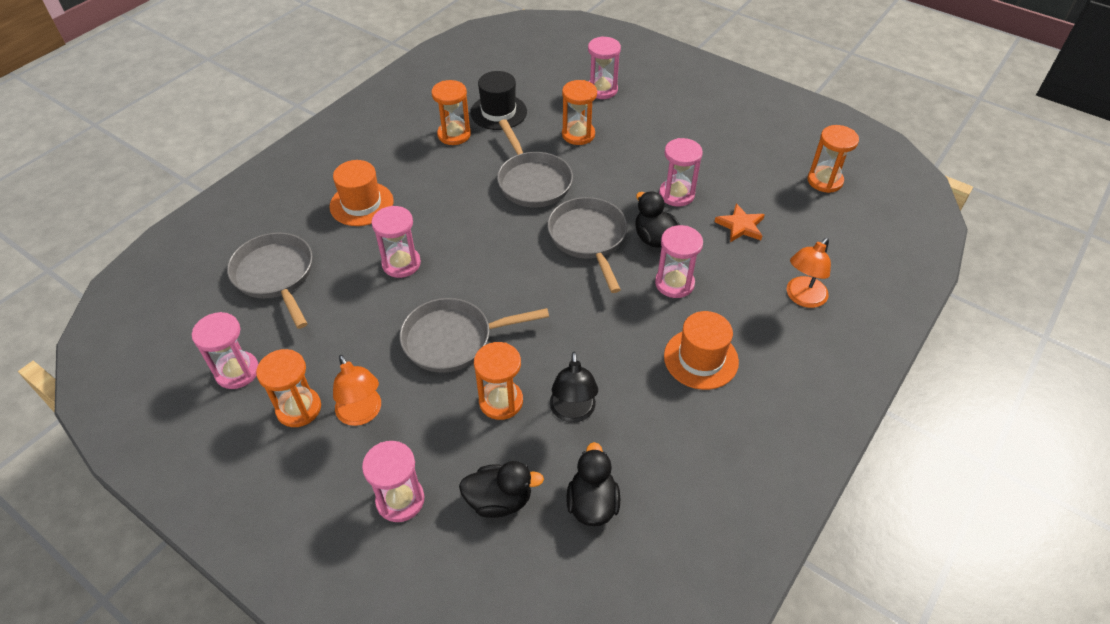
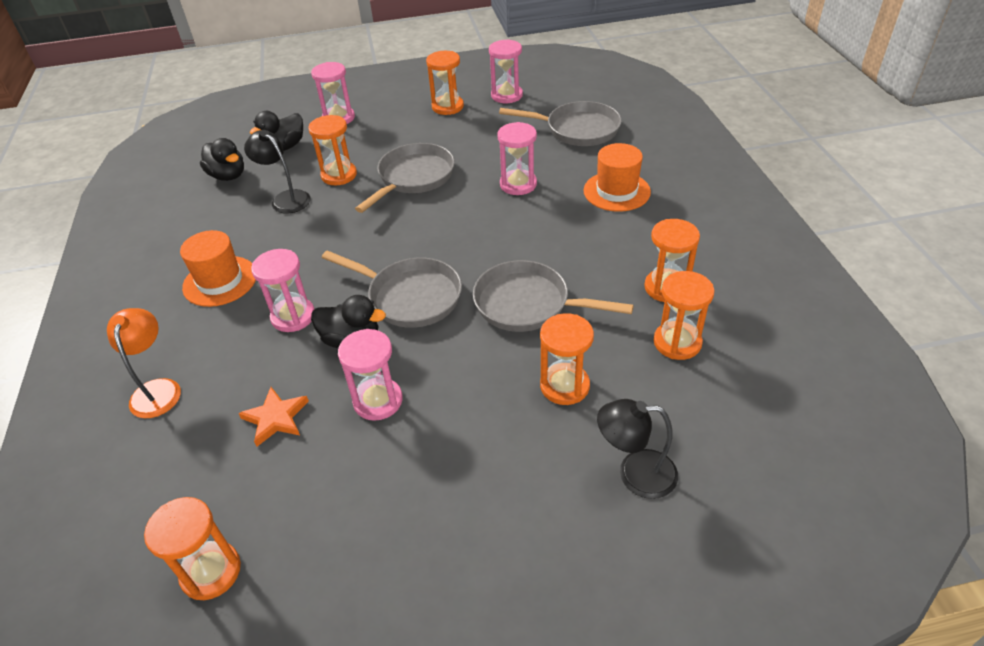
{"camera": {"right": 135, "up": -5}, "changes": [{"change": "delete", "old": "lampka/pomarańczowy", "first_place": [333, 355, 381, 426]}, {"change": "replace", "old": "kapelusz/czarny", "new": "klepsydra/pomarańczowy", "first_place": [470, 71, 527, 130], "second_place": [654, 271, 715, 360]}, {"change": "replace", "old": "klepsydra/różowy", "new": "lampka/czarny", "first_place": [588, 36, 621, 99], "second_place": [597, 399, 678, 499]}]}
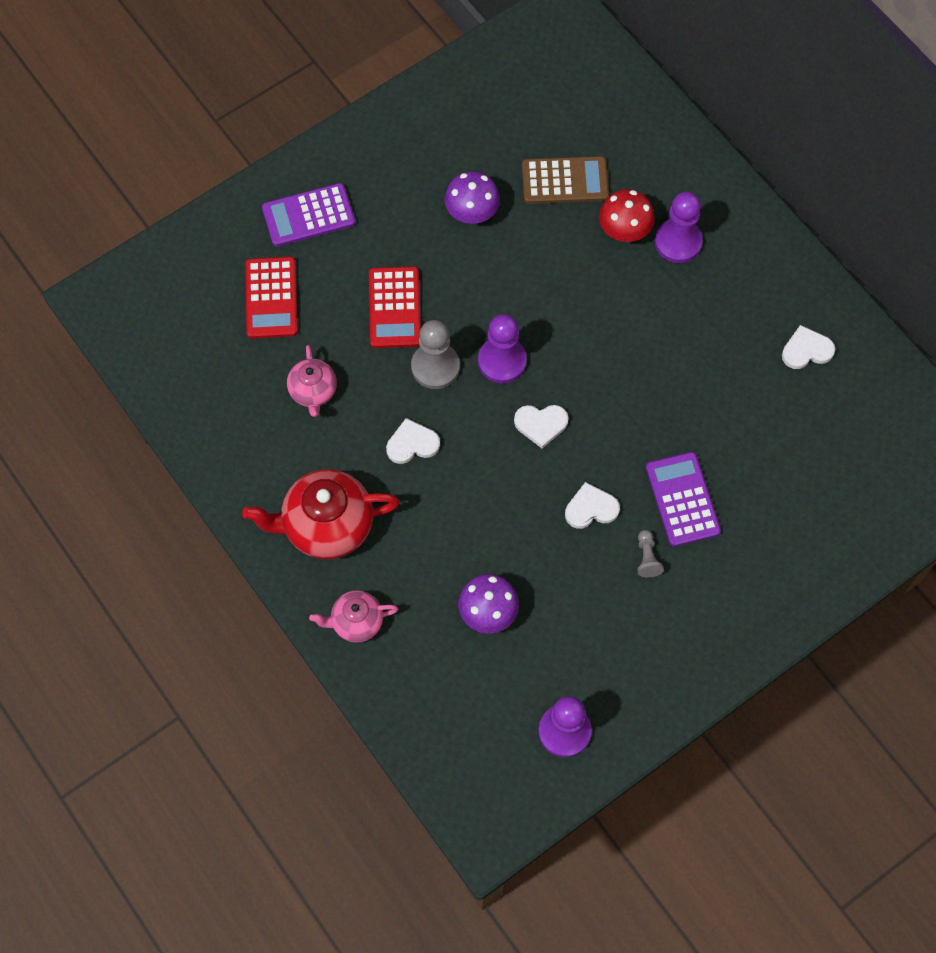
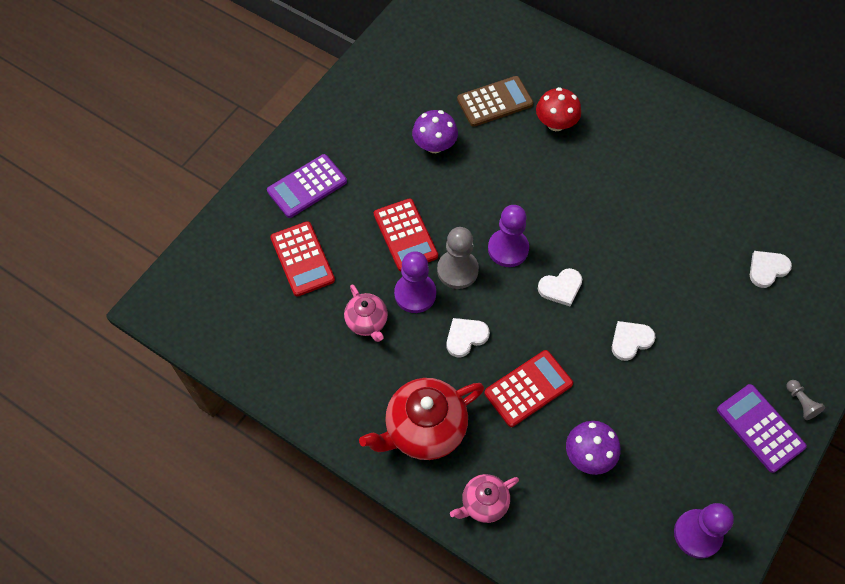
{"camera": {"right": -20, "up": -5}, "changes": [{"change": "insert", "new": "kalkulator/czerwony", "second_place": [484, 350, 573, 427]}, {"change": "move", "old": "pionek/szary", "first_place": [637, 530, 664, 577], "second_place": [787, 380, 825, 420]}, {"change": "move", "old": "kalkulator/fioletowy", "first_place": [646, 452, 721, 547], "second_place": [717, 384, 807, 473]}, {"change": "move", "old": "pionek/fioletowy", "first_place": [655, 192, 703, 263], "second_place": [394, 251, 436, 313]}, {"change": "move", "old": "serce/biały", "first_place": [782, 325, 835, 369], "second_place": [750, 251, 792, 288]}]}
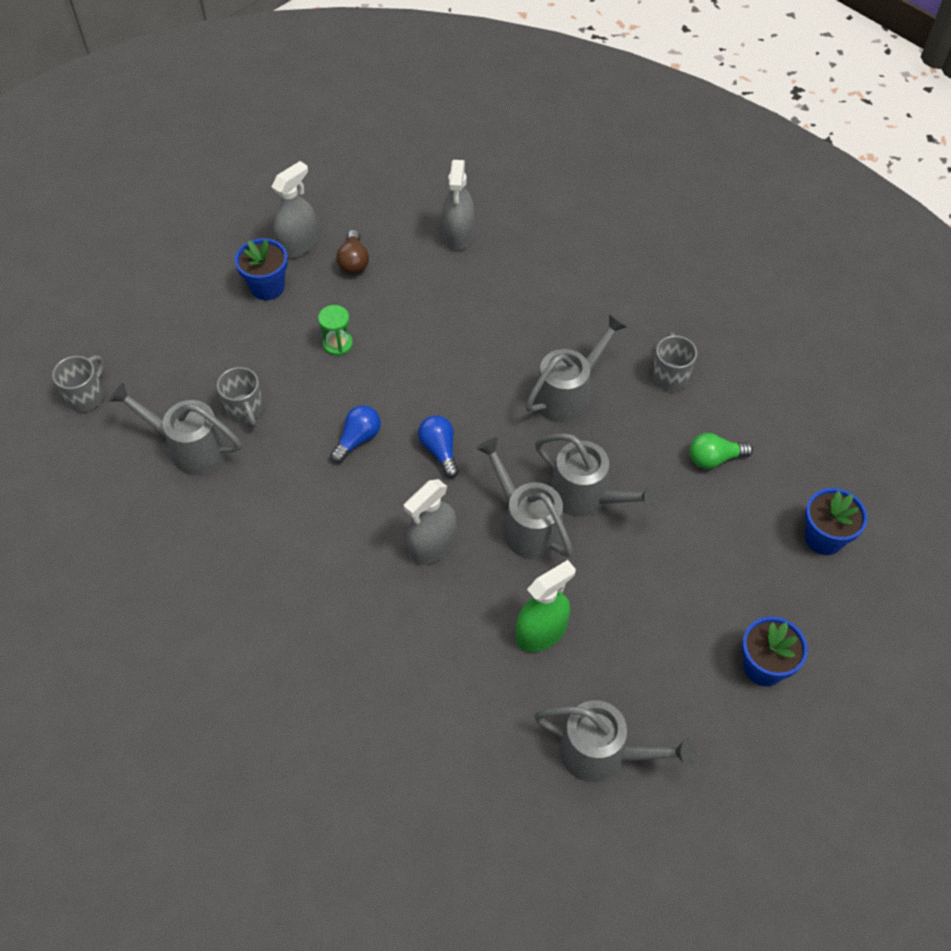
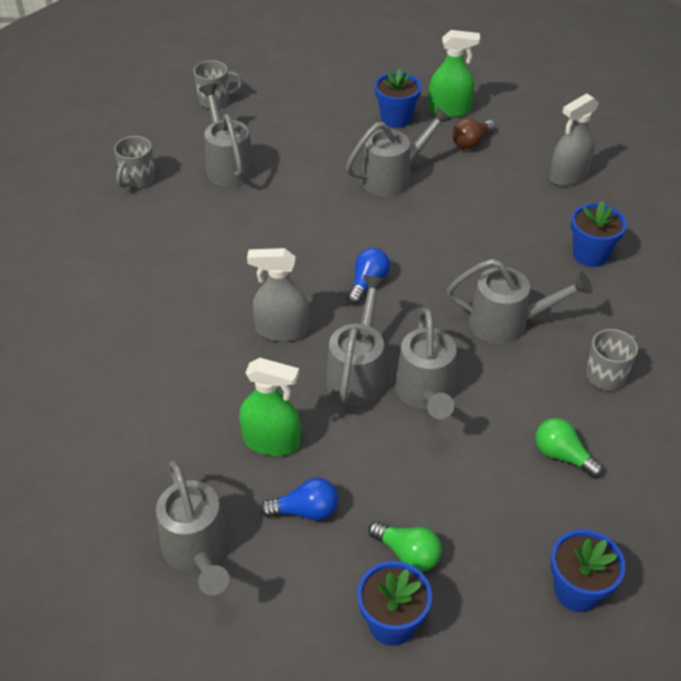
{"camera": {"right": 50, "up": -10}, "changes": [{"change": "insert", "new": "żarówka/zielony", "second_place": [368, 521, 442, 572]}, {"change": "insert", "new": "doniczka/niebieski", "second_place": [571, 201, 627, 267]}, {"change": "move", "old": "kubek/szary", "first_place": [217, 367, 263, 427], "second_place": [114, 136, 155, 188]}, {"change": "move", "old": "żarówka/niebieski", "first_place": [330, 405, 381, 464], "second_place": [260, 478, 339, 521]}, {"change": "replace", "old": "klepsydra/zielony", "new": "konewka/szary", "first_place": [318, 305, 353, 356], "second_place": [345, 106, 452, 197]}, {"change": "recolor", "old": "spryskiwacz/szary", "new": "spryskiwacz/zielony", "first_place": [272, 161, 318, 259], "second_place": [428, 30, 480, 118]}]}
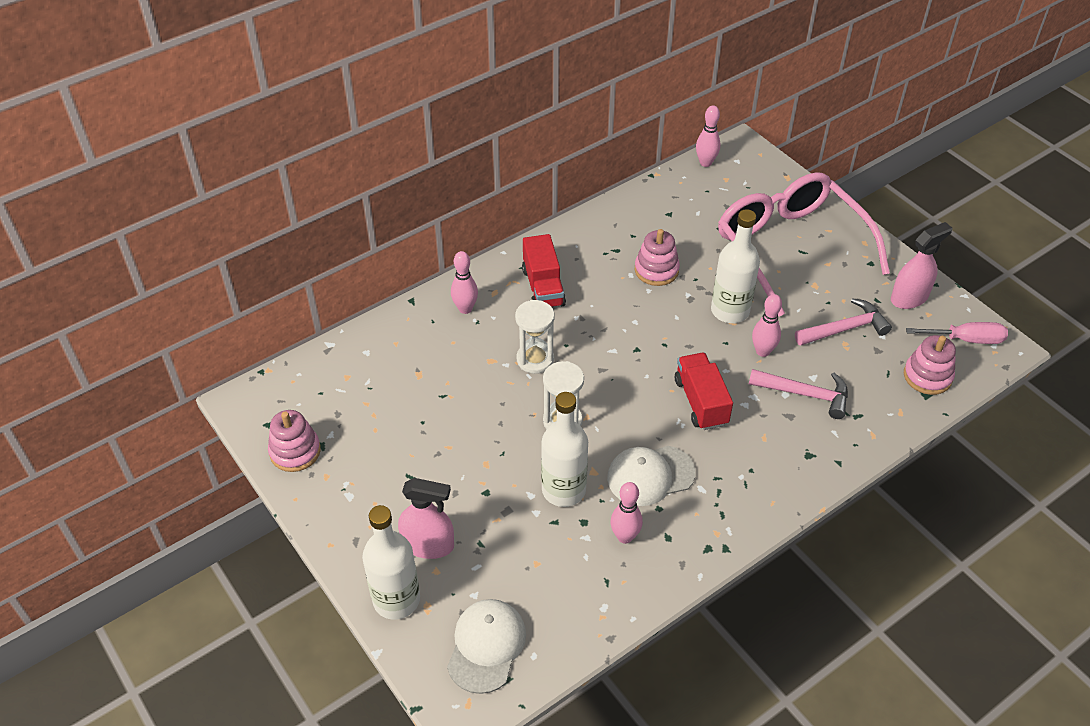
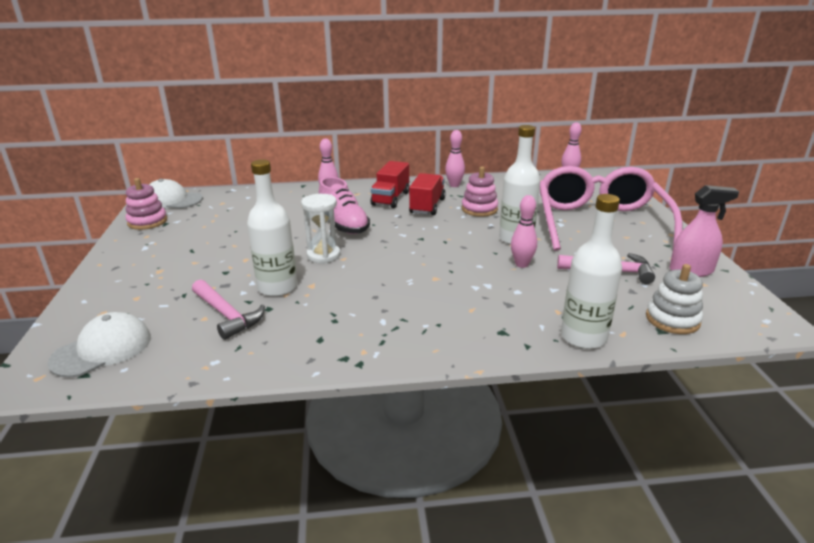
{"camera": {"right": 30, "up": -20}, "changes": [{"change": "delete", "old": "spryskiwacz/różowy", "first_place": [398, 478, 454, 559]}, {"change": "delete", "old": "śrubokręt/różowy", "first_place": [906, 322, 1008, 344]}, {"change": "move", "old": "butelka/biały", "first_place": [362, 505, 420, 620], "second_place": [561, 194, 622, 349]}, {"change": "move", "old": "czapka/biały", "first_place": [607, 446, 696, 506], "second_place": [149, 179, 203, 209]}, {"change": "move", "old": "kręgiel/różowy", "first_place": [610, 482, 643, 544], "second_place": [445, 130, 465, 187]}, {"change": "move", "old": "ciężarówka/czerwony", "first_place": [675, 353, 733, 430], "second_place": [409, 173, 446, 215]}, {"change": "move", "old": "młotek/różowy", "first_place": [749, 369, 848, 419], "second_place": [192, 279, 265, 340]}, {"change": "replace", "old": "klepsydra/biały", "new": "but/różowy", "first_place": [515, 300, 555, 374], "second_place": [319, 177, 370, 234]}, {"change": "recolor", "old": "zabawka nakładanka/różowy", "new": "zabawka nakładanka/biały", "first_place": [904, 335, 956, 395], "second_place": [646, 264, 703, 334]}]}
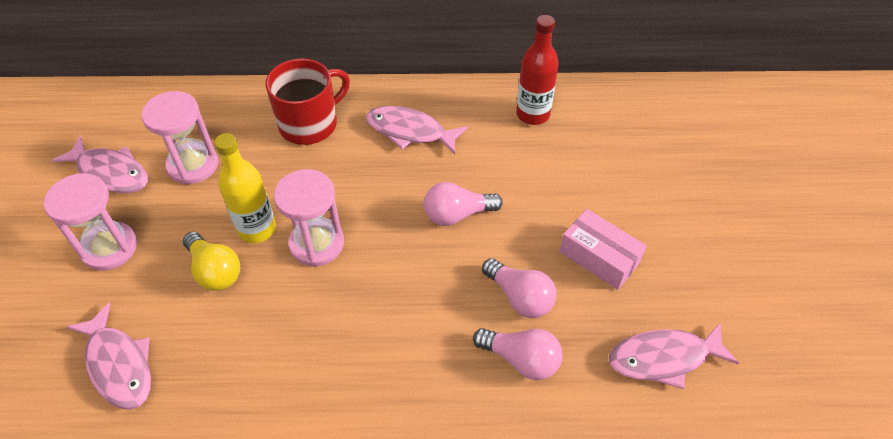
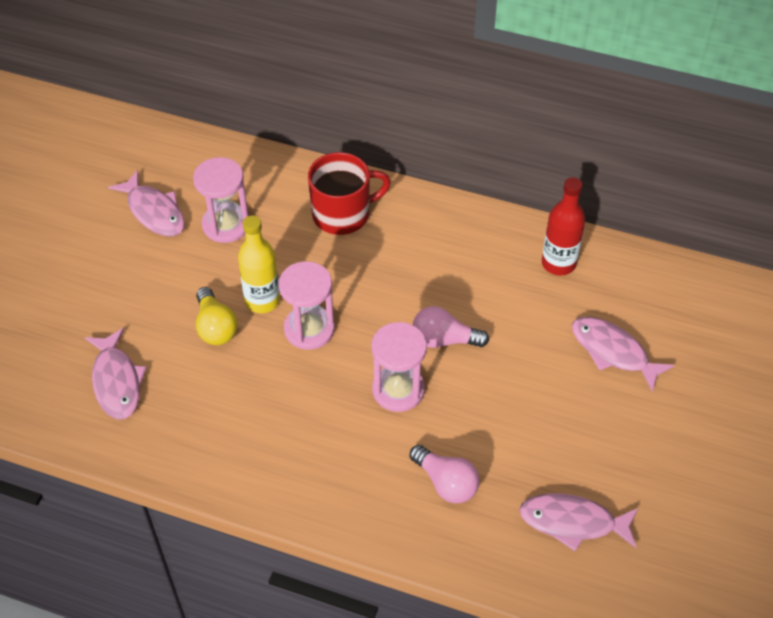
{"camera": {"right": 20, "up": 0}, "changes": [{"change": "delete", "old": "żarówka/różowy", "first_place": [482, 258, 556, 318]}, {"change": "delete", "old": "pudełko/różowy", "first_place": [559, 209, 647, 290]}, {"change": "move", "old": "klepsydra/różowy", "first_place": [44, 173, 137, 271], "second_place": [371, 322, 427, 412]}, {"change": "move", "old": "ryba/różowy", "first_place": [366, 106, 468, 154], "second_place": [572, 317, 674, 392]}]}
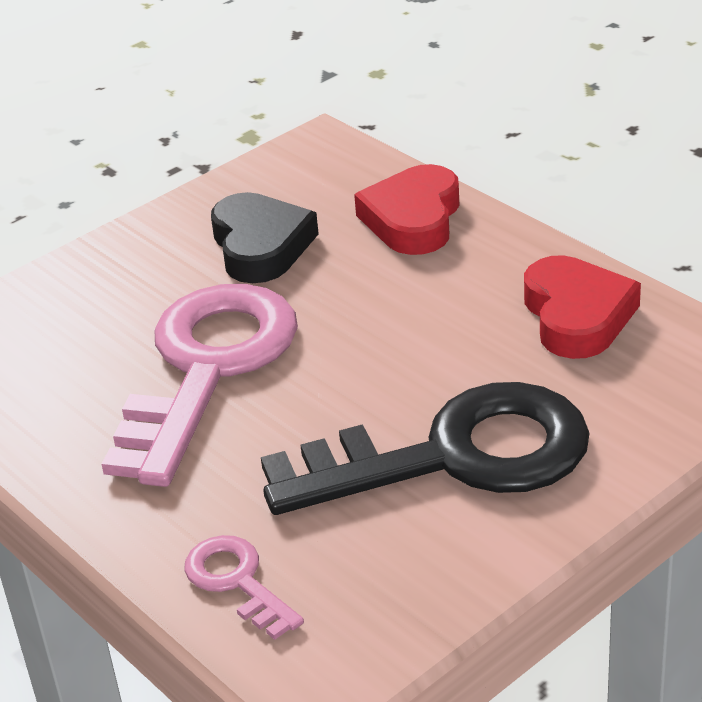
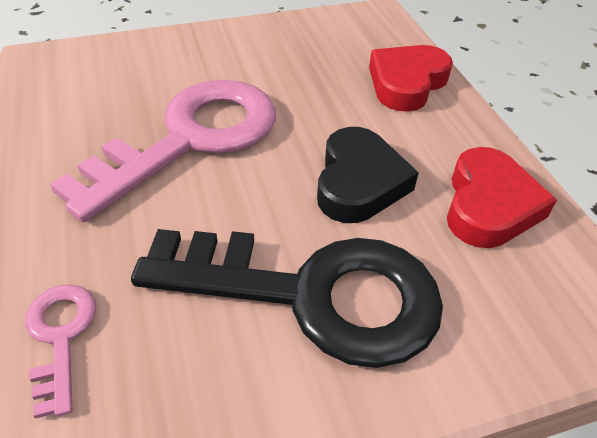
{"camera": {"right": 20, "up": 10}, "changes": [{"change": "move", "old": "serce/czarny", "first_place": [211, 192, 319, 283], "second_place": [317, 127, 419, 223]}]}
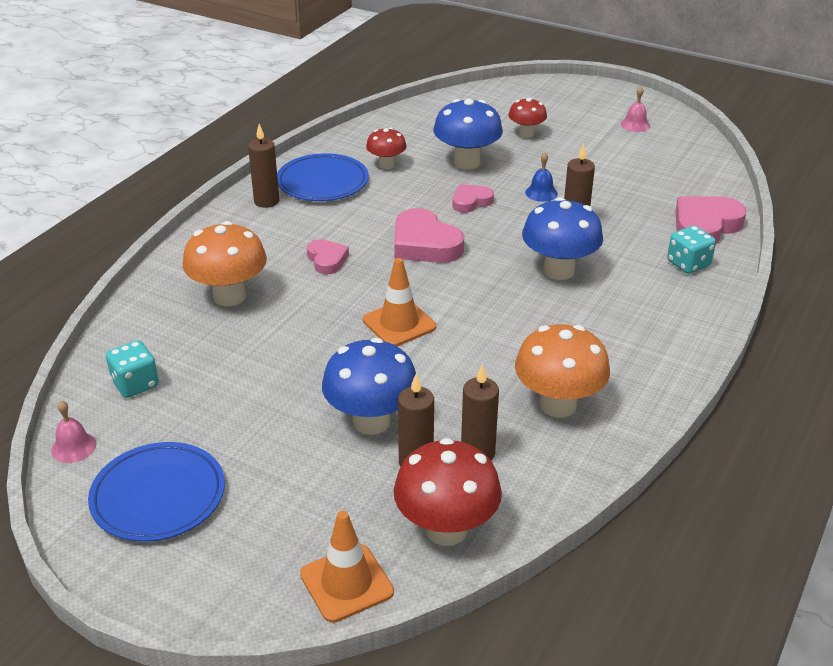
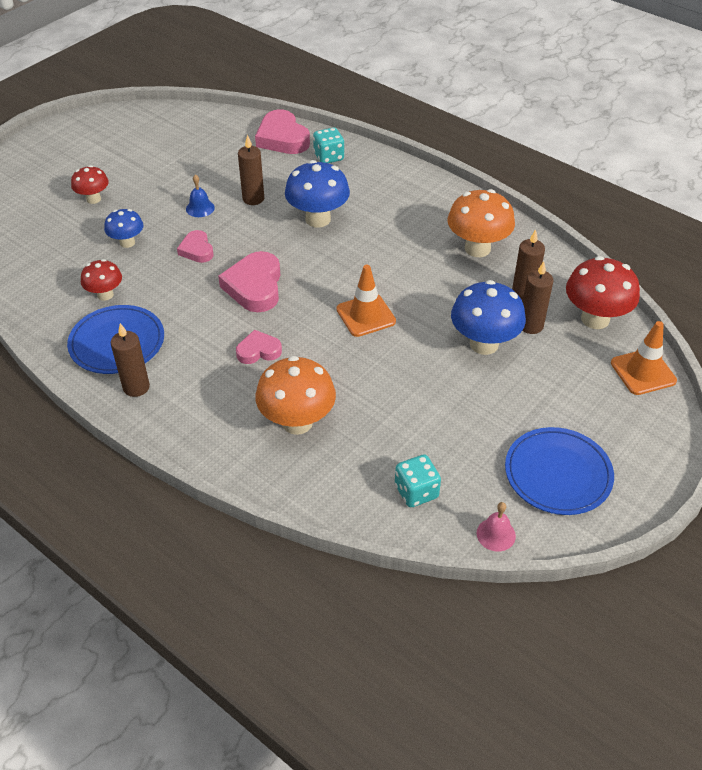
{"camera": {"right": -80, "up": 10}, "changes": [{"change": "delete", "old": "dzwonek/różowy", "first_place": [621, 86, 650, 132]}, {"change": "rotate", "old": "serce/różowy", "first_place": [394, 208, 464, 263], "second_place": [218, 251, 280, 312], "degrees": 120}, {"change": "resize", "old": "grzyb/niebieski", "first_place": [433, 99, 503, 170], "second_place": [104, 209, 143, 248], "factor": 0.58}]}
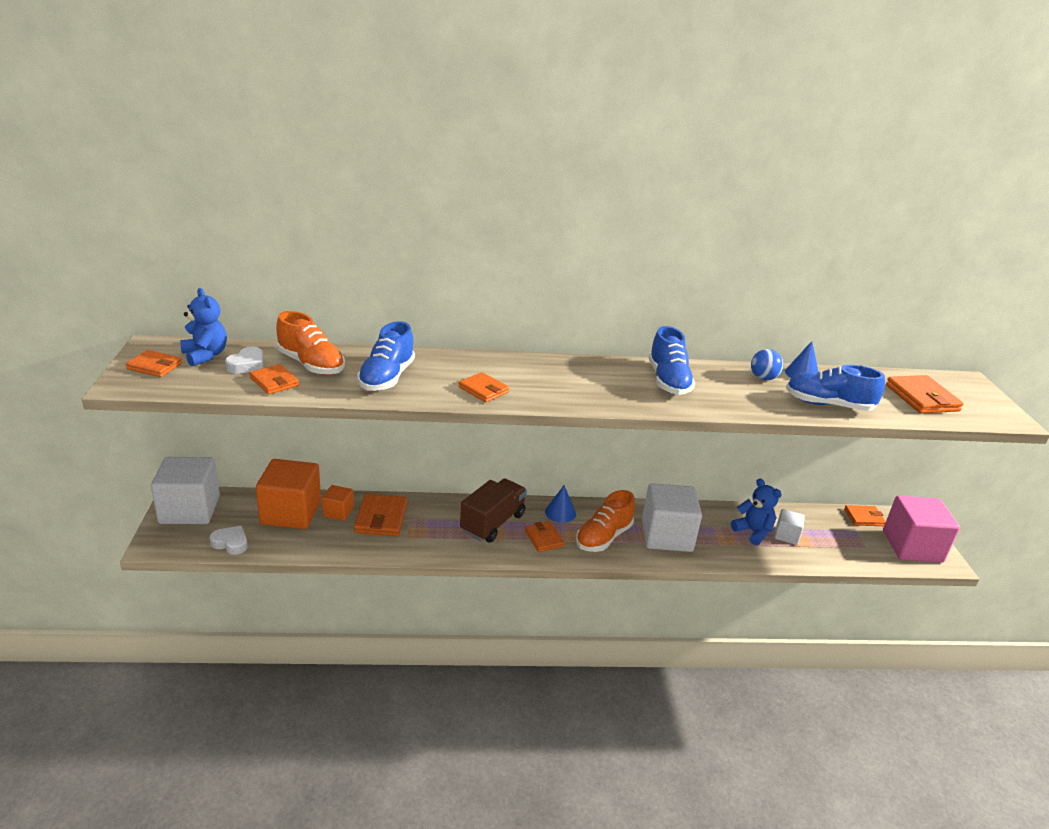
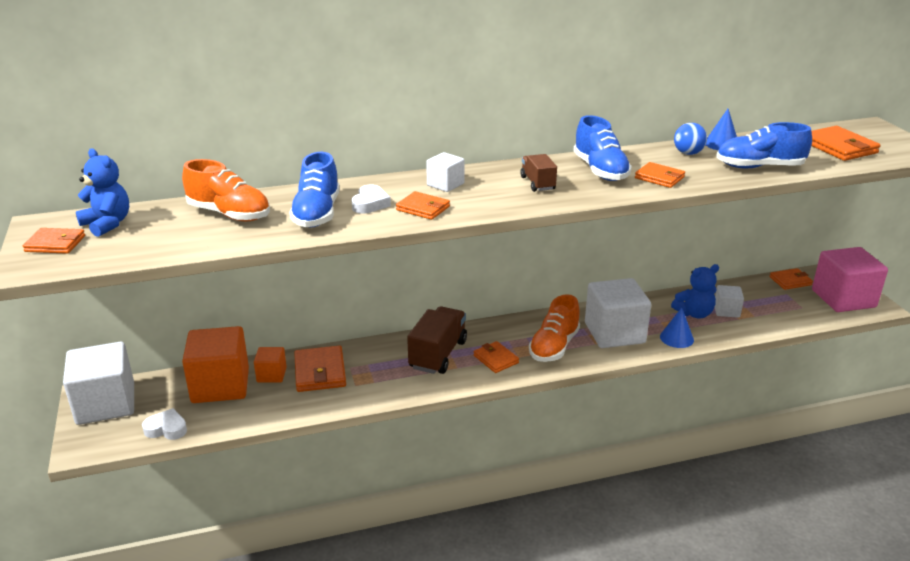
{"camera": {"right": -10, "up": 0}, "changes": [{"change": "insert", "new": "sześcian/biały", "second_place": [426, 152, 465, 192]}, {"change": "insert", "new": "ciężarówka/brązowy", "second_place": [520, 154, 557, 192]}, {"change": "move", "old": "serce/biały", "first_place": [225, 347, 263, 374], "second_place": [352, 185, 391, 214]}, {"change": "move", "old": "portfel/pomarańczowy", "first_place": [249, 364, 299, 394], "second_place": [635, 162, 685, 188]}, {"change": "move", "old": "stożek/niebieski", "first_place": [545, 485, 576, 523], "second_place": [660, 308, 694, 348]}, {"change": "rotate", "old": "miś/niebieski", "first_place": [731, 478, 782, 545], "second_place": [671, 264, 719, 319], "degrees": 120}]}
